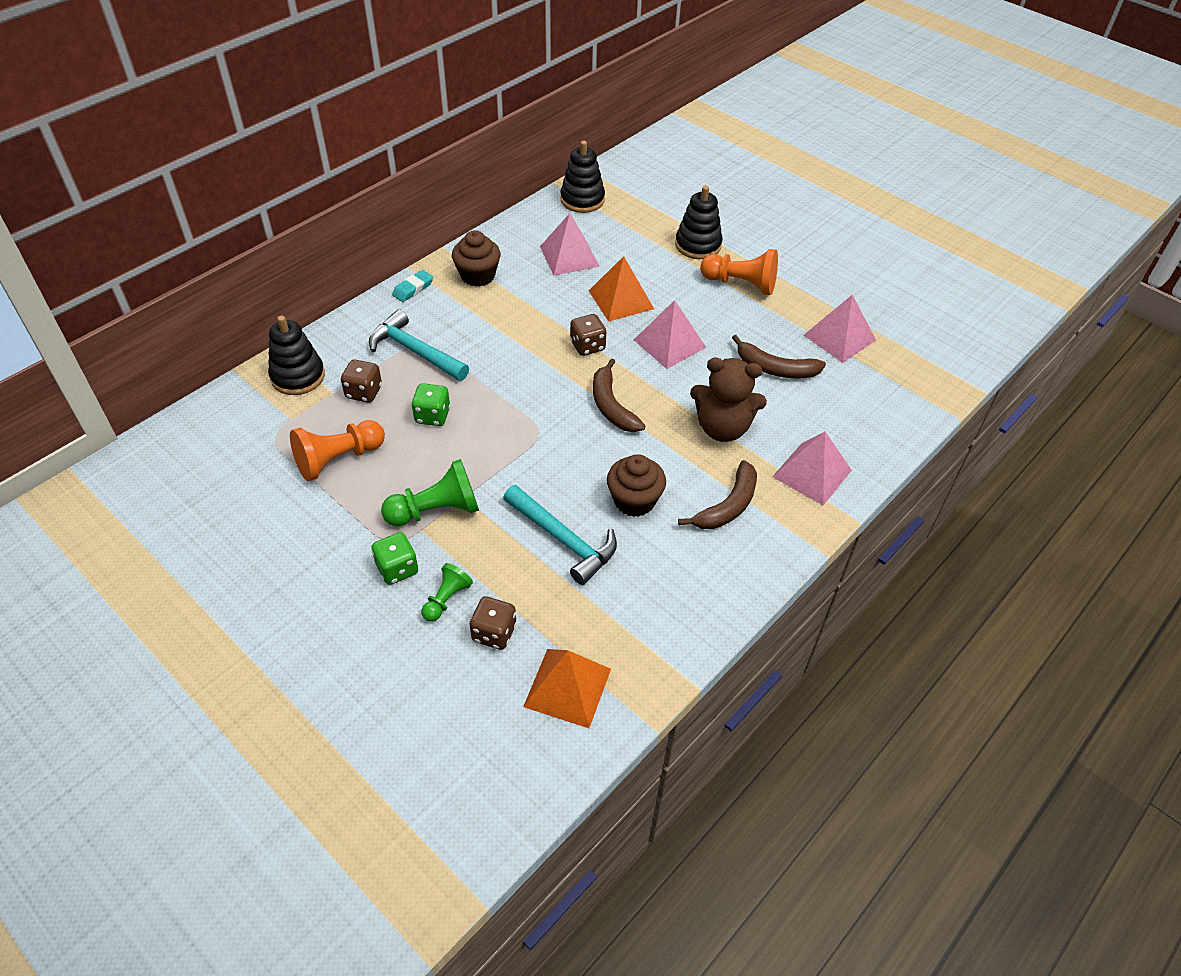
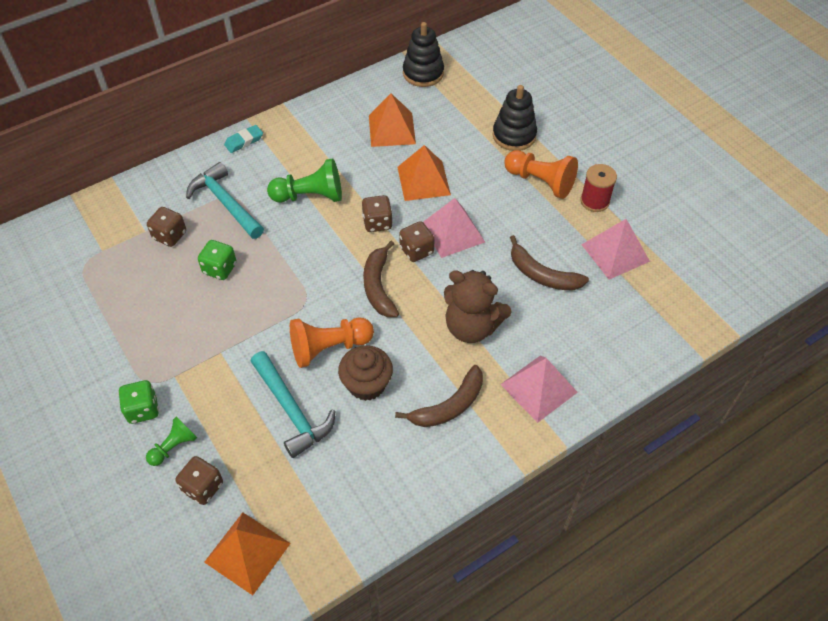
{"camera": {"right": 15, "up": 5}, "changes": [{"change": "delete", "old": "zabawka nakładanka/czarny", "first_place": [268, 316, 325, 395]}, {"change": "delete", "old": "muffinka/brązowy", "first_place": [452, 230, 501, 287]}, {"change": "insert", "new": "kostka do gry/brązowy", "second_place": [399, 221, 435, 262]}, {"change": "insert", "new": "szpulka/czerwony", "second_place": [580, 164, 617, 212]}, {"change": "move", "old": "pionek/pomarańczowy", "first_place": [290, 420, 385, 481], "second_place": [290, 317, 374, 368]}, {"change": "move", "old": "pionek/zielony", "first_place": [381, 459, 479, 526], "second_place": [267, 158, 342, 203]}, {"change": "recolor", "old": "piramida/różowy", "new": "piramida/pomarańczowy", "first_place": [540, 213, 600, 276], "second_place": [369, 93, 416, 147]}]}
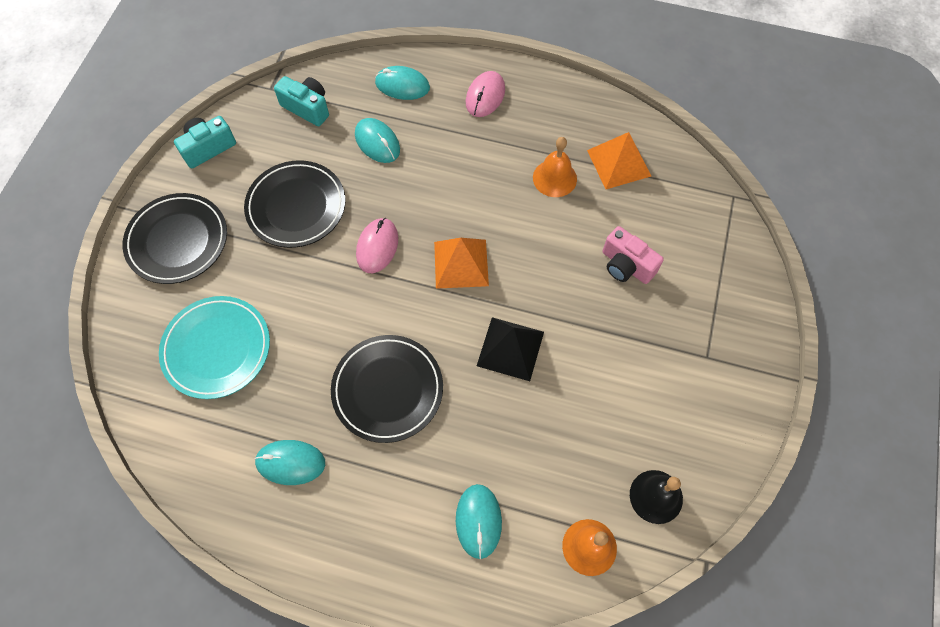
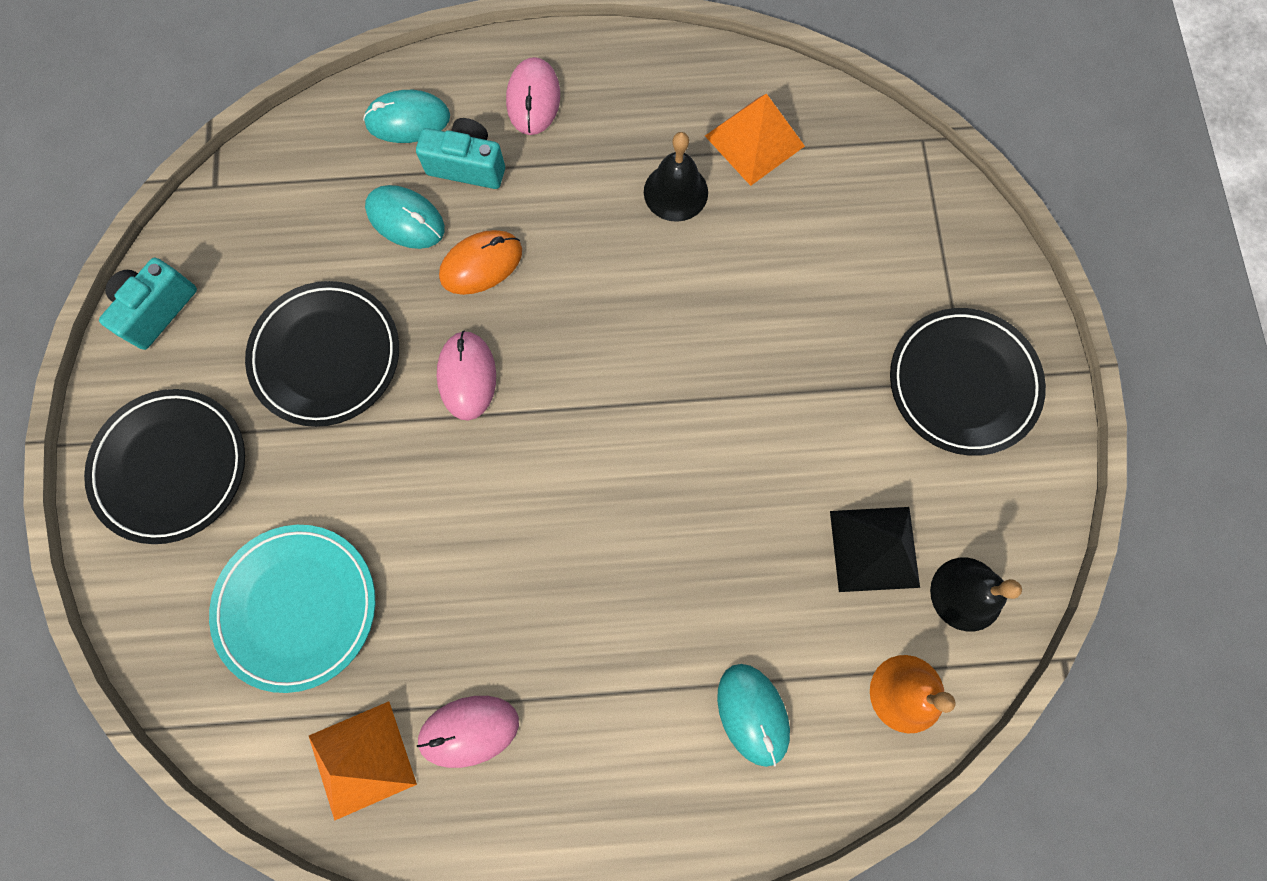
{"camera": {"right": -20, "up": 10}, "changes": [{"change": "delete", "old": "aparat fotograficzny/różowy", "first_place": [602, 226, 664, 284]}, {"change": "insert", "new": "myszka/pomarańczowy", "second_place": [439, 230, 522, 295]}, {"change": "move", "old": "aparat fotograficzny/turkusowy", "first_place": [274, 76, 329, 126], "second_place": [416, 118, 505, 189]}, {"change": "move", "old": "talerz/czarny", "first_place": [331, 335, 443, 443], "second_place": [890, 308, 1046, 456]}, {"change": "move", "old": "piramida/pomarańczowy", "first_place": [434, 238, 489, 289], "second_place": [309, 701, 417, 821]}, {"change": "move", "old": "piramida/czarny", "first_place": [477, 317, 544, 381], "second_place": [830, 507, 920, 592]}, {"change": "recolor", "old": "myszka/turkusowy", "new": "myszka/różowy", "first_place": [255, 440, 325, 485], "second_place": [417, 696, 519, 768]}, {"change": "recolor", "old": "dzwonek/pomarańczowy", "new": "dzwonek/czarny", "first_place": [533, 137, 577, 197], "second_place": [644, 132, 708, 222]}]}
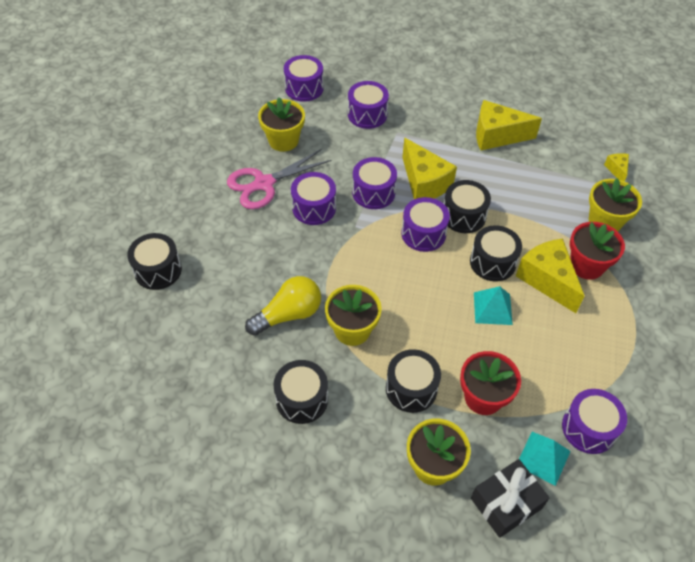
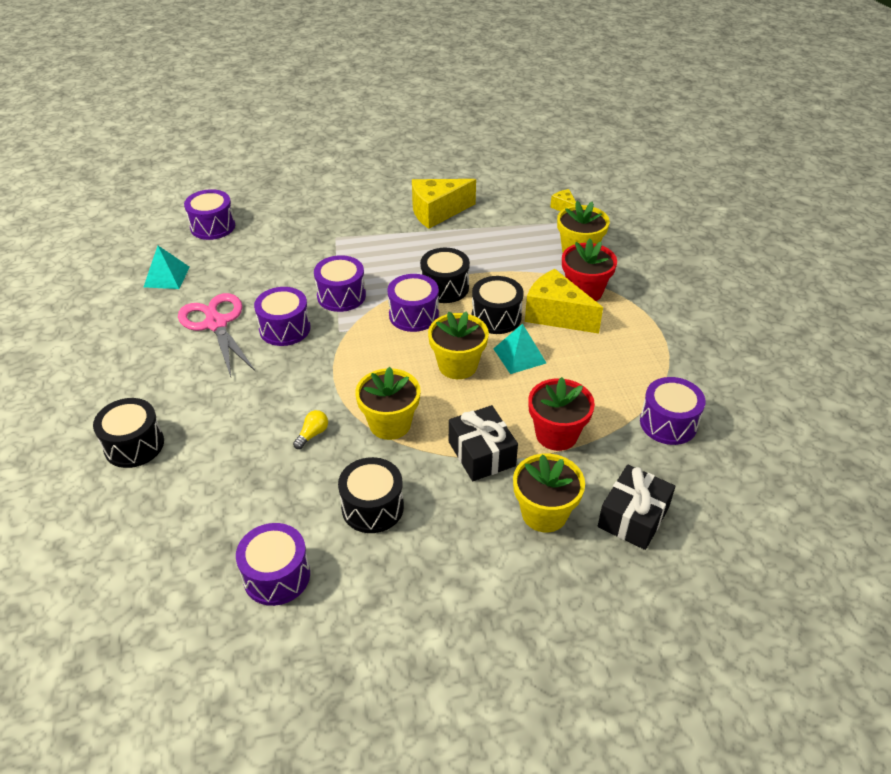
{"camera": {"right": -25, "up": -10}, "changes": [{"change": "delete", "old": "ser/żółty", "first_place": [402, 138, 457, 199]}, {"change": "move", "old": "doniczka/żółty", "first_place": [258, 97, 305, 152], "second_place": [428, 311, 489, 379]}, {"change": "move", "old": "bęben/fioletowy", "first_place": [348, 81, 389, 129], "second_place": [236, 523, 310, 606]}, {"change": "move", "old": "piramida/turkusowy", "first_place": [519, 432, 571, 486], "second_place": [144, 246, 190, 289]}, {"change": "replace", "old": "bęben/czarny", "new": "prezent/czarny", "first_place": [386, 349, 441, 413], "second_place": [449, 405, 518, 481]}, {"change": "rotate", "old": "nożyczki/różowy", "first_place": [227, 149, 332, 209], "second_place": [178, 293, 256, 377], "degrees": 120}, {"change": "resize", "old": "żarówka/żółty", "first_place": [245, 276, 321, 336], "second_place": [293, 410, 328, 449], "factor": 0.47}]}
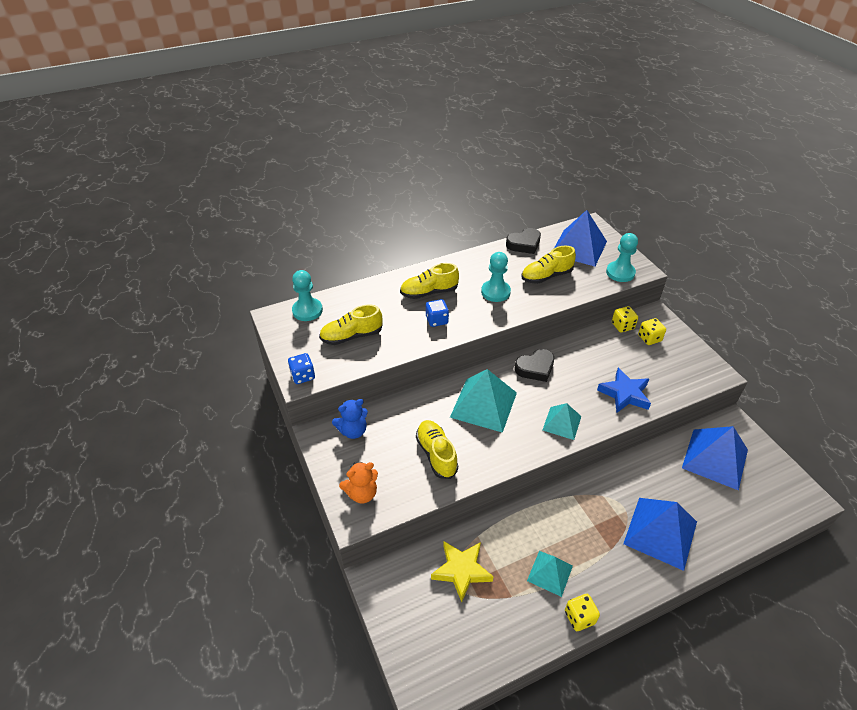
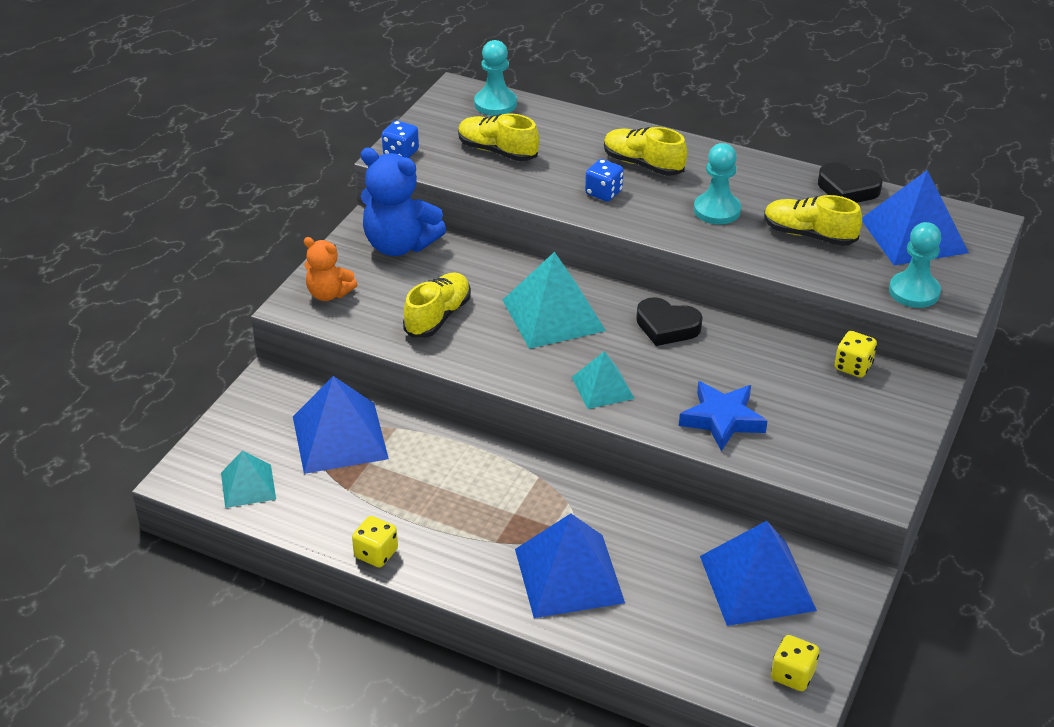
{"camera": {"right": 50, "up": -5}, "changes": [{"change": "move", "old": "piramida/turkusowy", "first_place": [527, 551, 573, 597], "second_place": [221, 451, 276, 508]}, {"change": "move", "old": "kostka do gry/żółty", "first_place": [638, 318, 666, 345], "second_place": [771, 635, 819, 691]}, {"change": "replace", "old": "gwiazda/żółty", "new": "piramida/niebieski", "first_place": [431, 541, 494, 602], "second_place": [293, 376, 389, 474]}, {"change": "resize", "old": "miś/niebieski", "first_place": [332, 399, 368, 439], "second_place": [361, 148, 446, 256], "factor": 1.7}]}
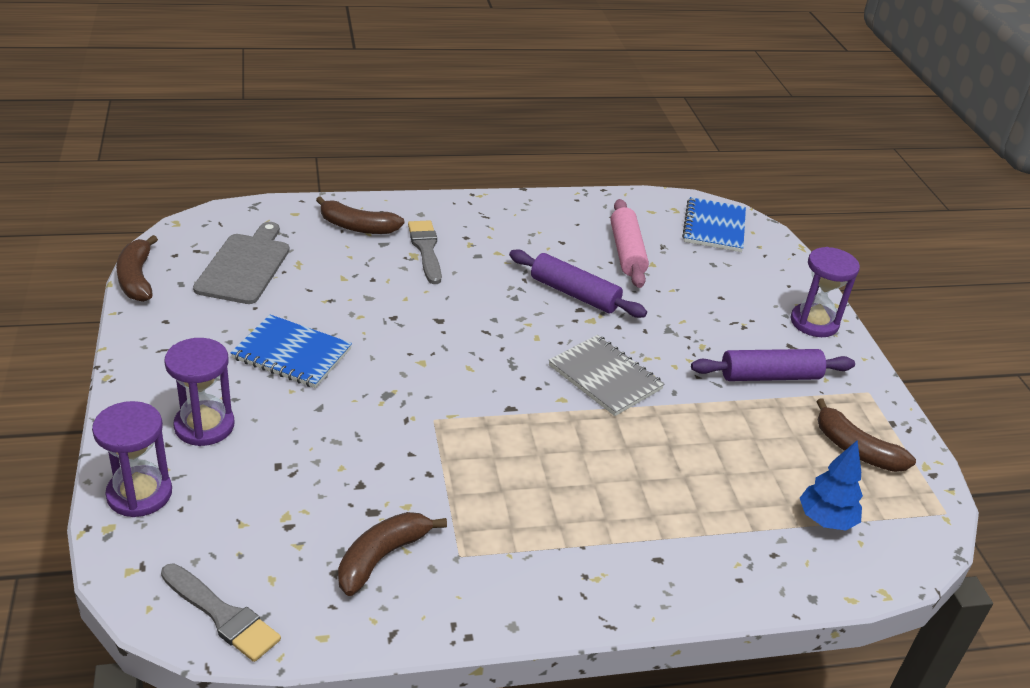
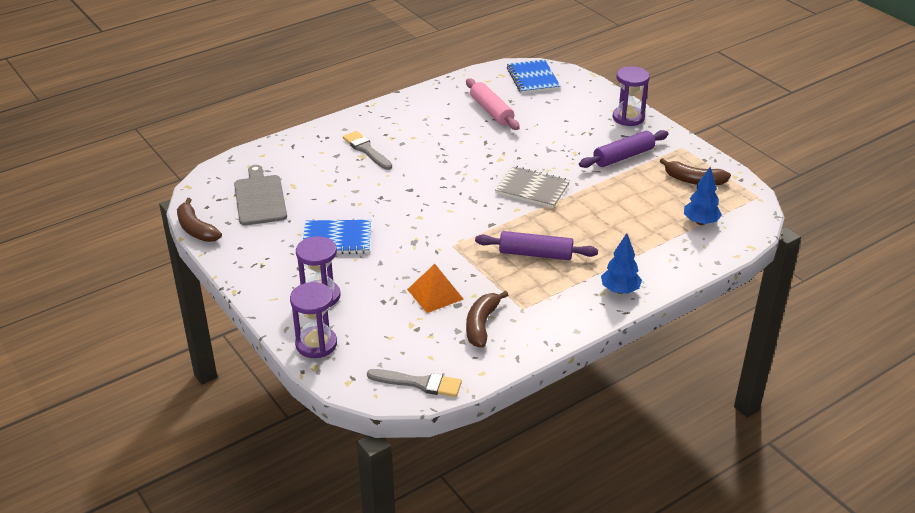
{"camera": {"right": -20, "up": 0}, "changes": [{"change": "delete", "old": "banan/brązowy", "first_place": [316, 196, 404, 234]}, {"change": "insert", "new": "piramida/pomarańczowy", "second_place": [407, 264, 463, 313]}, {"change": "insert", "new": "drzewko/niebieski", "second_place": [601, 233, 642, 294]}, {"change": "move", "old": "wałek do ciasta/fioletowy", "first_place": [509, 250, 647, 318], "second_place": [475, 231, 598, 260]}]}
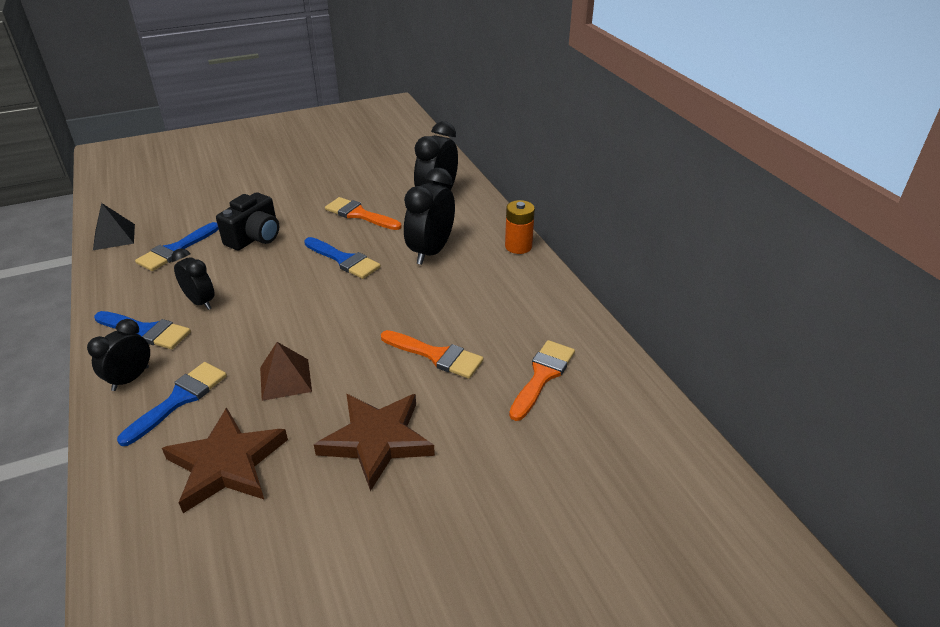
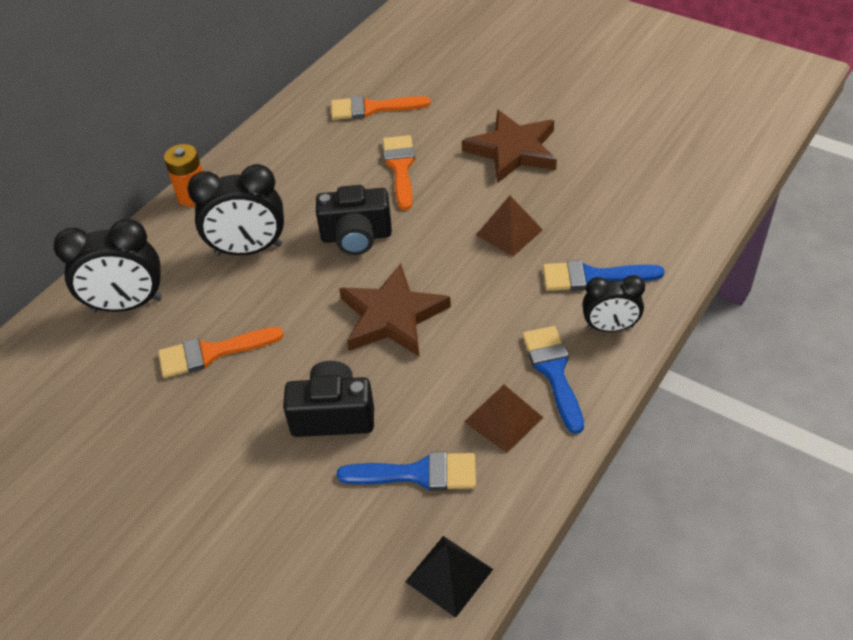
{"camera": {"right": -120, "up": 10}, "changes": [{"change": "delete", "old": "budzik/czarny", "first_place": [171, 248, 215, 310]}, {"change": "delete", "old": "pędzel/niebieski", "first_place": [304, 237, 381, 279]}, {"change": "insert", "new": "aparat fotograficzny/czarny", "second_place": [316, 185, 392, 255]}, {"change": "insert", "new": "piramida/brązowy", "second_place": [464, 385, 543, 453]}, {"change": "move", "old": "gwiazda/brązowy", "first_place": [162, 407, 288, 513], "second_place": [339, 264, 451, 357]}, {"change": "rotate", "old": "pędzel/pomarańczowy", "first_place": [325, 197, 402, 230], "second_place": [158, 327, 284, 378], "degrees": 75}]}
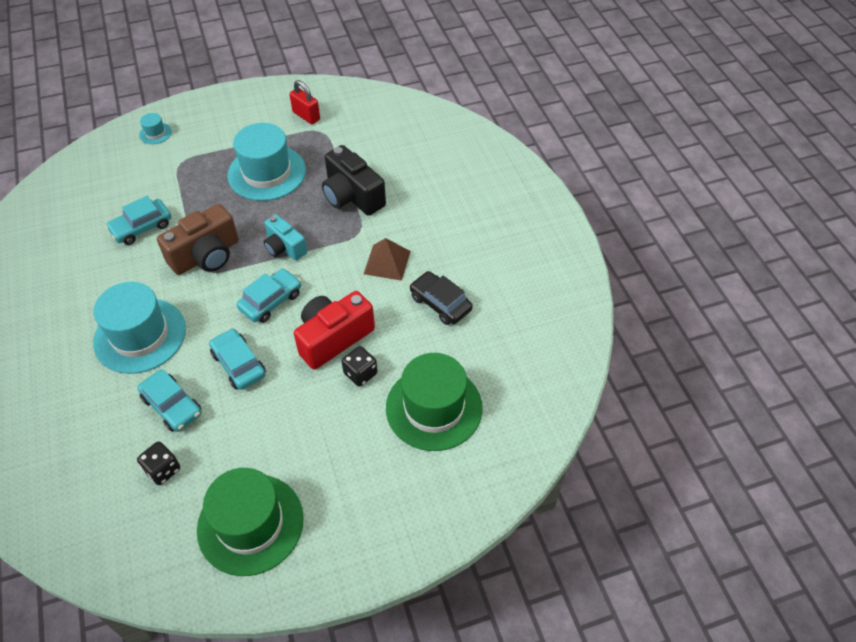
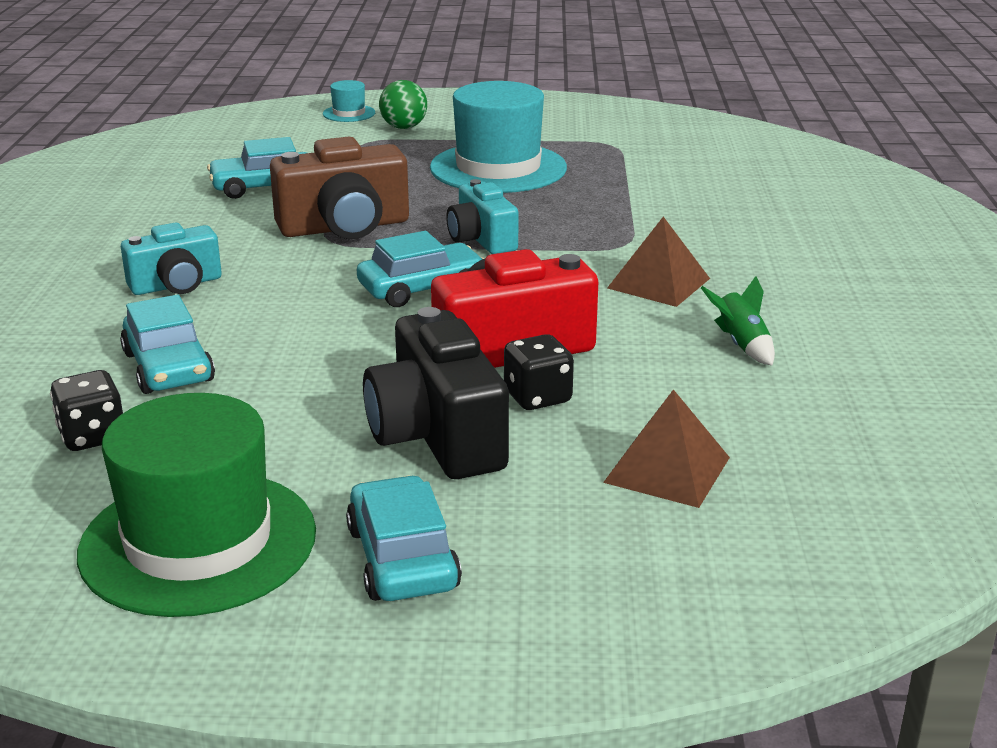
{"camera": {"right": 20, "up": -25}, "changes": [{"change": "delete", "old": "kłódka/czerwony", "first_place": [289, 80, 320, 124]}, {"change": "insert", "new": "piłka/zielony", "second_place": [379, 80, 427, 129]}, {"change": "move", "old": "samochód/turkusowy", "first_place": [209, 328, 266, 390], "second_place": [346, 475, 462, 601]}, {"change": "move", "old": "aparat fotograficzny/czarny", "first_place": [322, 145, 386, 216], "second_place": [363, 307, 509, 479]}, {"change": "replace", "old": "kapelusz/turkusowy", "new": "aparat fotograficzny/turkusowy", "first_place": [93, 282, 186, 374], "second_place": [121, 223, 222, 295]}, {"change": "replace", "old": "kapelusz/zielony", "new": "piramida/brązowy", "first_place": [386, 353, 483, 451], "second_place": [603, 389, 730, 508]}, {"change": "replace", "old": "samochód/czarny", "new": "rakieta/zielony", "first_place": [410, 271, 473, 325], "second_place": [701, 276, 775, 366]}]}
